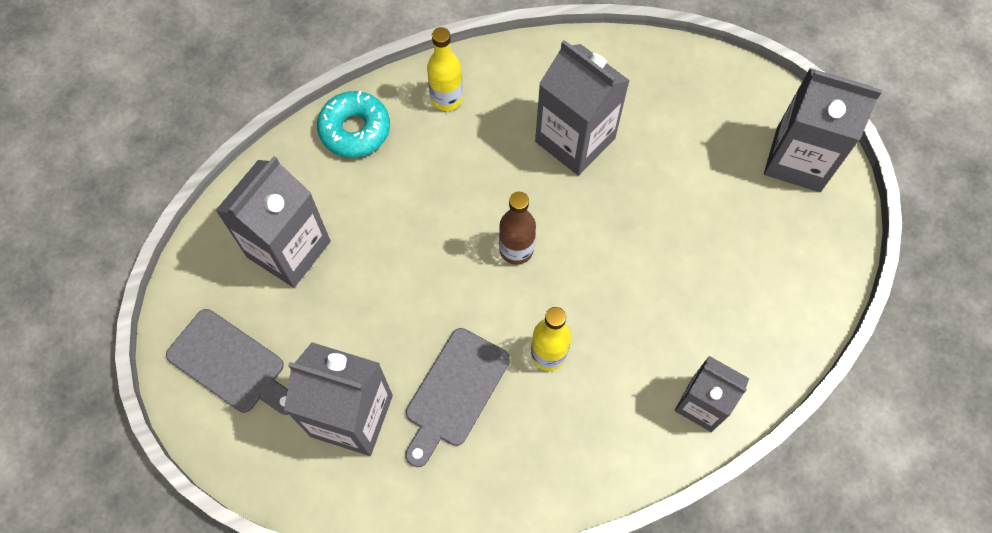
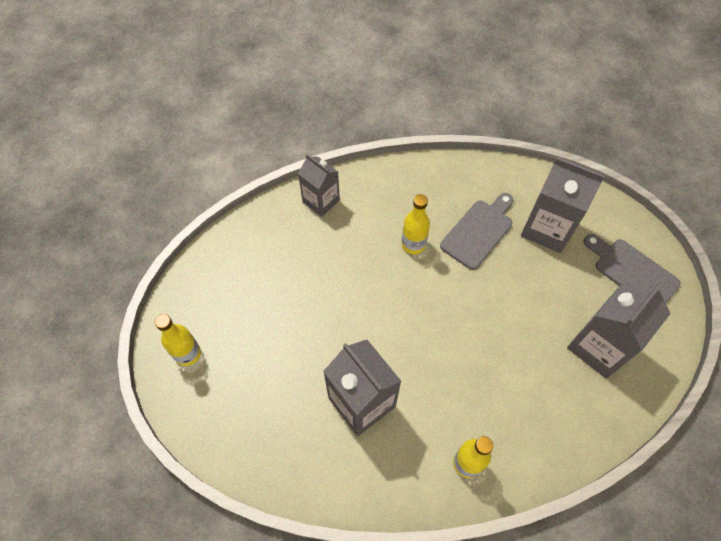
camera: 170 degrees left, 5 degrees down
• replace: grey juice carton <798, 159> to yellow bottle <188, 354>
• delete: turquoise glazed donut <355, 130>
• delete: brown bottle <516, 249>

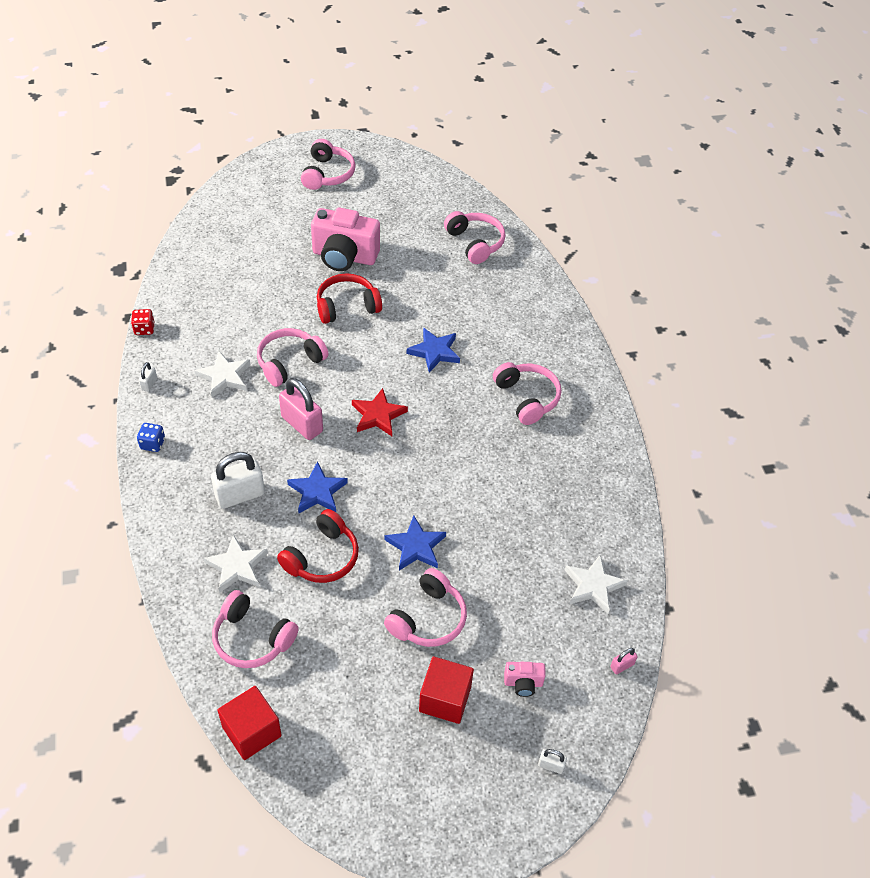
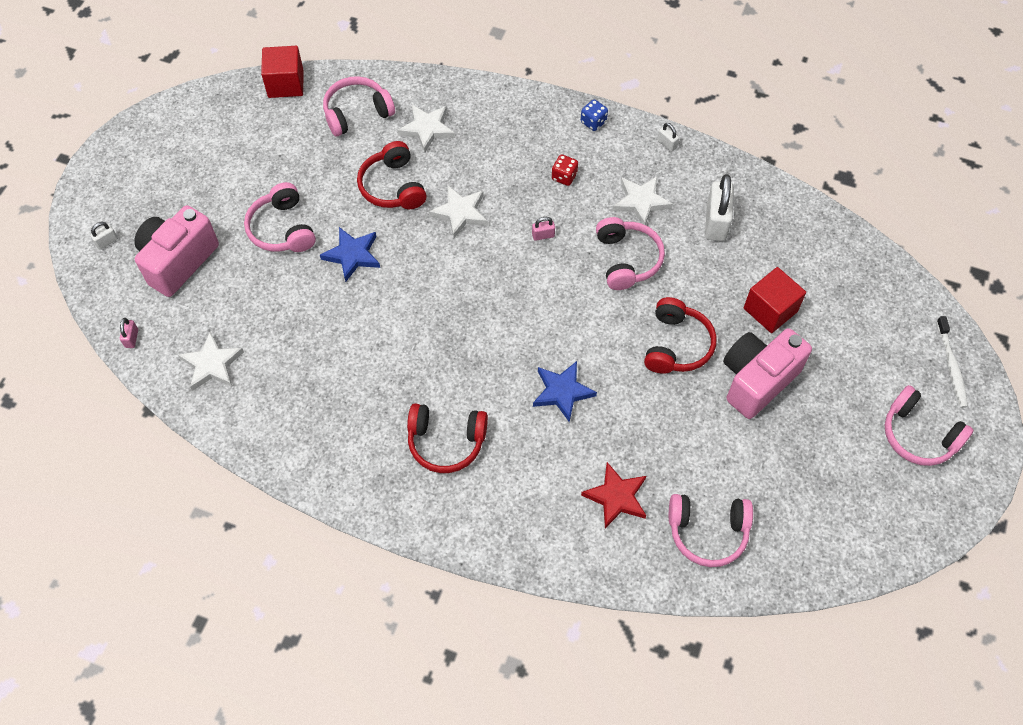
camera: 125 degrees right, 10 degrees up
• resize: rose-pink compact camera <523, 683> = <178, 261> x2.21
• recolor: rose-pink headphones <527, 398> to red headphones <446, 442>
• recolor: royal blue five-pointed star <317, 491> to snow-white five-pointed star <460, 213>
• resize: rose-pink padlock <302, 424> = <543, 235> x0.46
• move: red die <144, 329> to <564, 177>
• move: red five-pointed star <378, 415> to <616, 497>
• move: snow-white padlock <240, 495> to <716, 222>
• move: red solid cube <445, 699> to <770, 310>
• insert: snow-white toothbrush <951, 366>

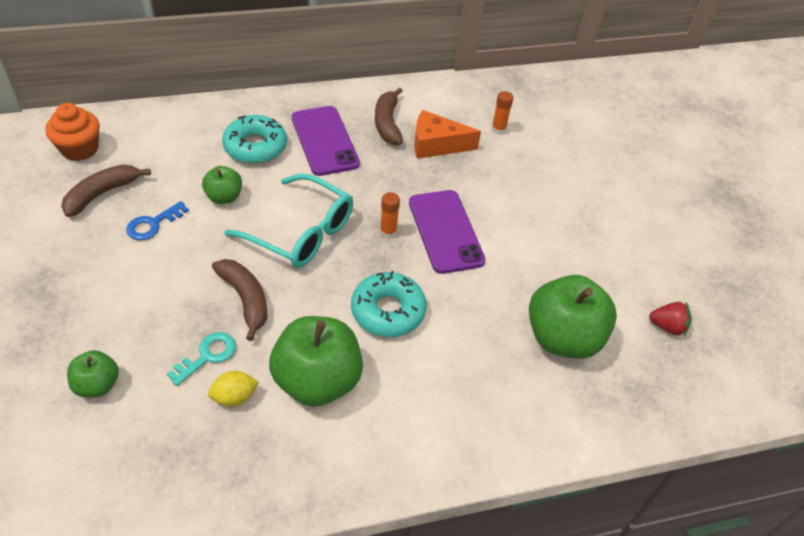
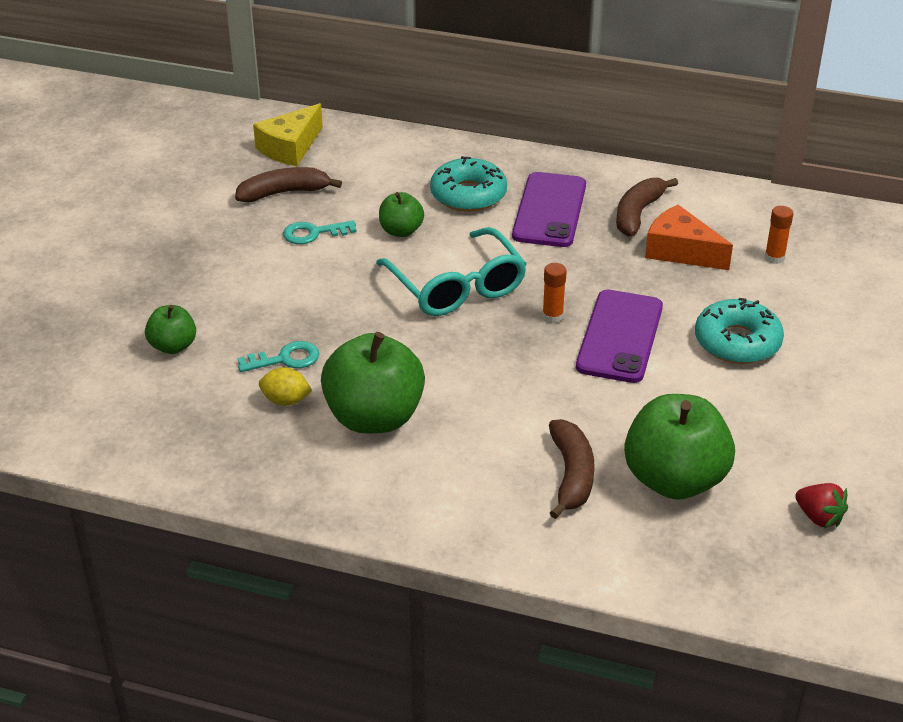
camera: 35 degrees right, 10 degrees down
• replace: orange cupcake <80, 149> to yellow piece of cheese <290, 148>
• recolor: royal blue door key <153, 224> to turquoise door key <314, 233>
• move: brown banana fruit <245, 299> to <571, 475>
• move: turquoise glazed donut <388, 311> to <737, 342>

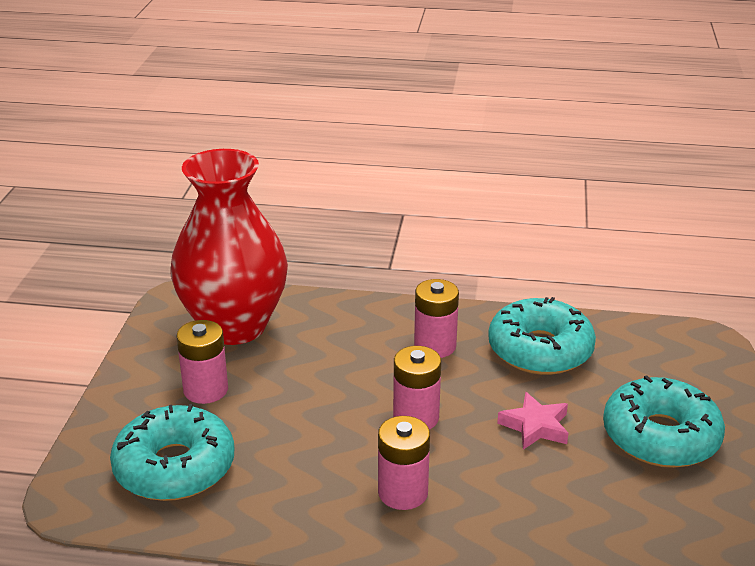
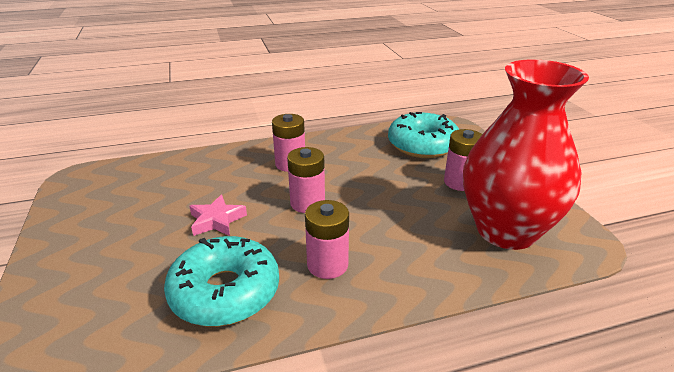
camera: 155 degrees right, 0 degrees up
• delete: turquoise glazed donut <660, 436>

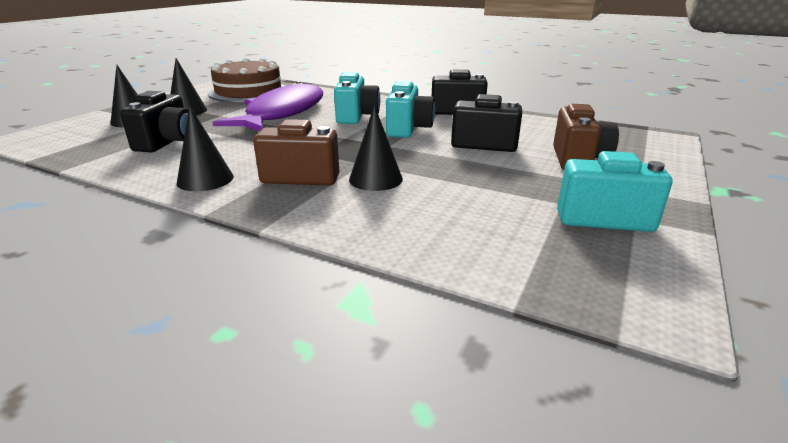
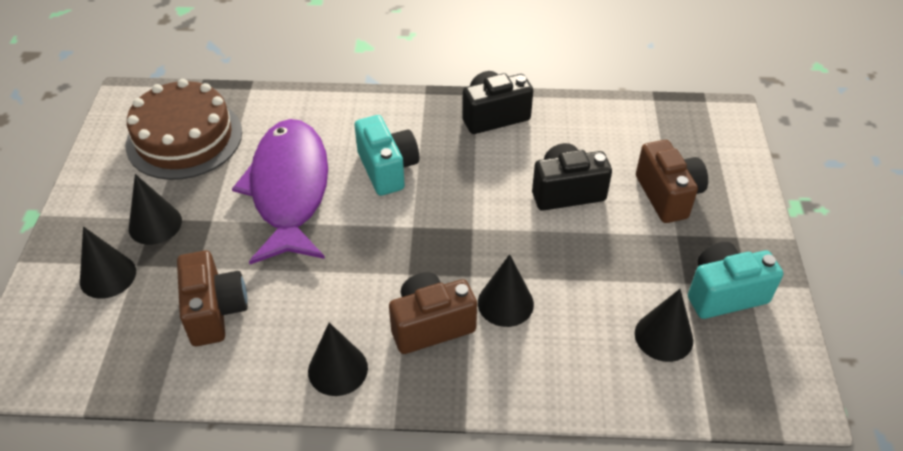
camera: 25 degrees left, 20 degrees up
• recolor: black compact camera <167, 142> to brown compact camera <215, 311>
• insert: black cone <663, 336>
• delete: turquoise compact camera <408, 129>

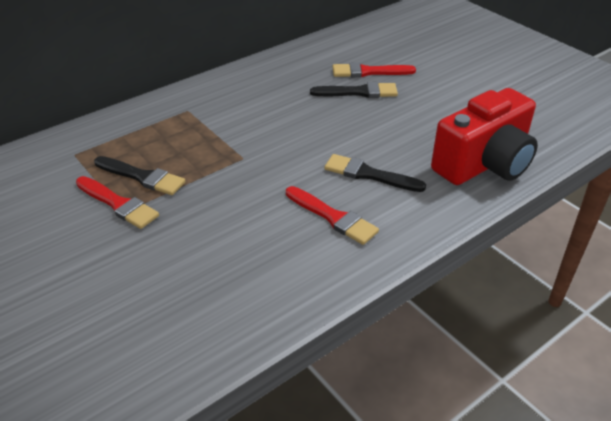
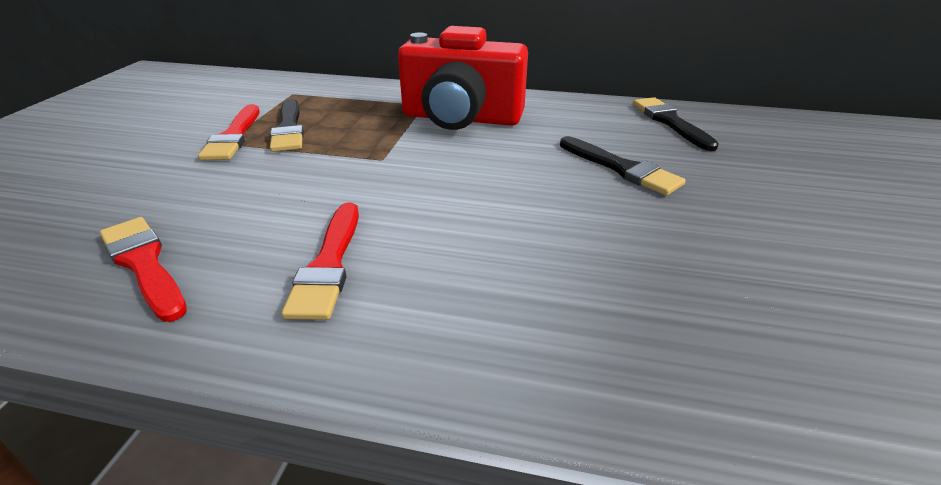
camera: 50 degrees right, 5 degrees down
• move: red paint brush <368, 72> to <144, 264>
• move: red compact camera <484, 164> to <461, 118>
• move: black paint brush <368, 174> to <670, 122>

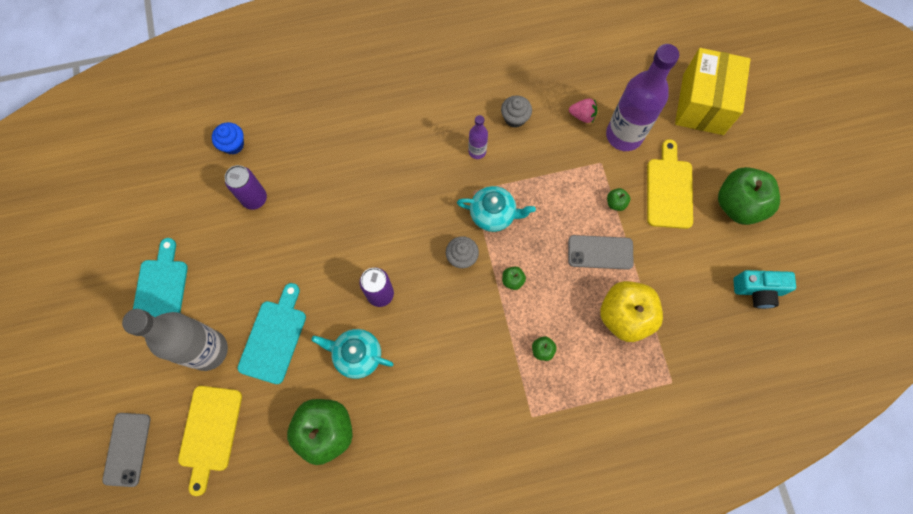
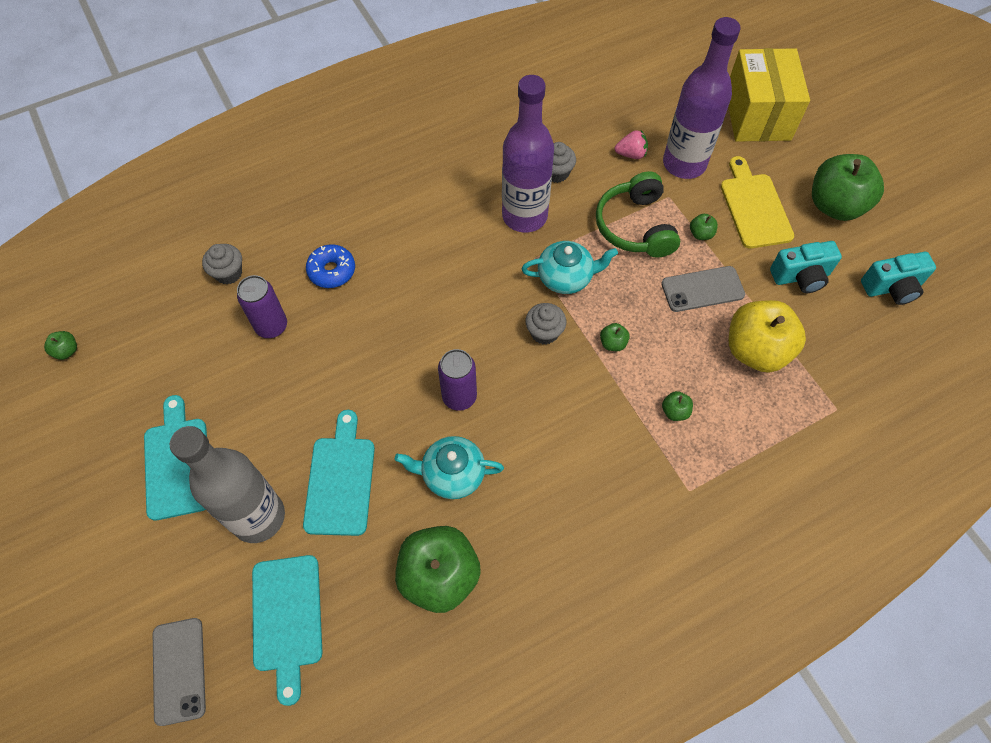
camera: 15 degrees left, 10 degrees down
• insert: leaf-green apple fruit <66, 351>
• recolor: royal blue cupcake <233, 145> to grey cupcake <228, 273>
• recolor: yellow bread board <210, 432> to turquoise bread board <287, 618>
• insert: royal blue glazed donut <332, 271>
• resize: purple bottle <477, 151> = <524, 216> x2.13
• insert: leaf-green headphones <636, 226>
• insert: turquoise compact camera <801, 277>

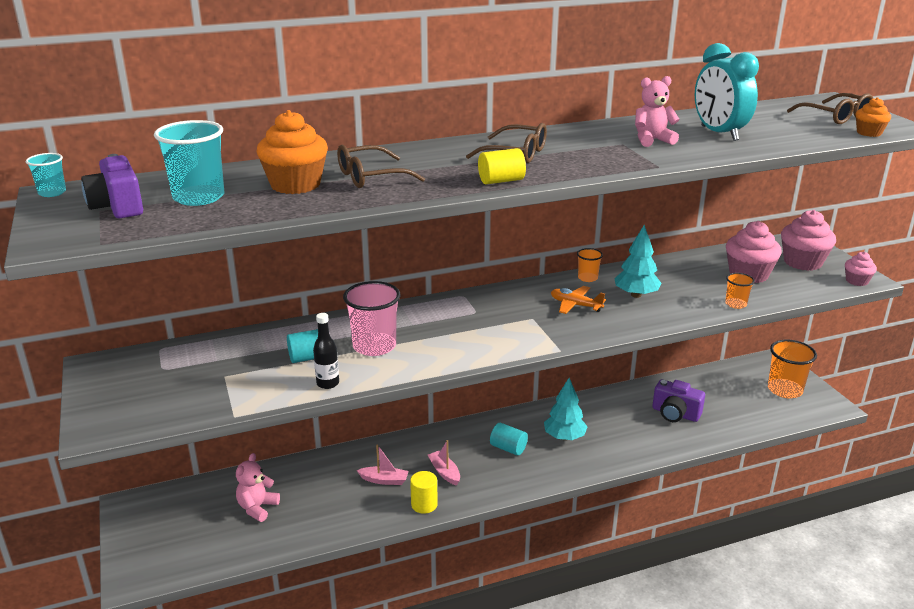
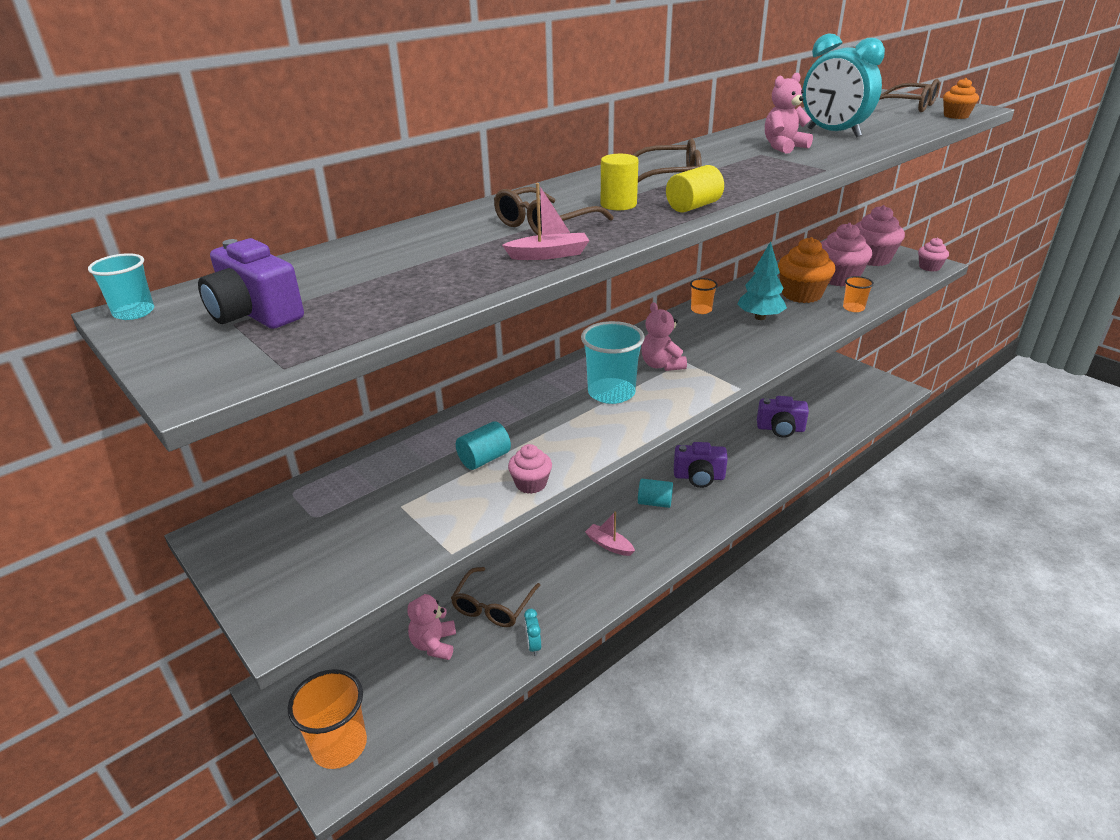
camera: 20 degrees left, 5 degrees up
• move: orange cup <785, 390> to <339, 745>
• insert: brown spectacles <493, 606>
• move: rose-pink boat <384, 480> to <549, 255>
• replace: black bottle <328, 383> to rose-pink cupcake <531, 484>
• insert: turquoise alarm clock <533, 646>
• move: turquoise cup <199, 197> to <611, 393>
• move: yellow solid cylinder <424, 504> to <618, 204>
• insert: rose-pink teddy bear <661, 365>
• replace: turquoise tree <564, 437> to purple compact camera <699, 477>
• move: orange cupcake <295, 185> to <801, 294>
• delete: rose-pink cup <374, 346>
• delete: orange plane <575, 305>

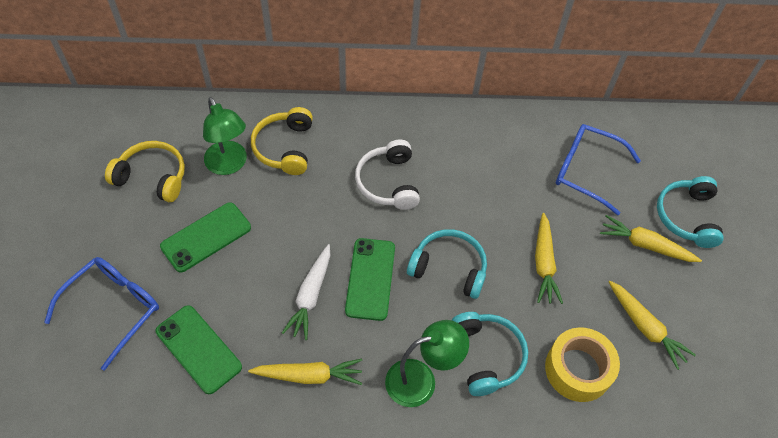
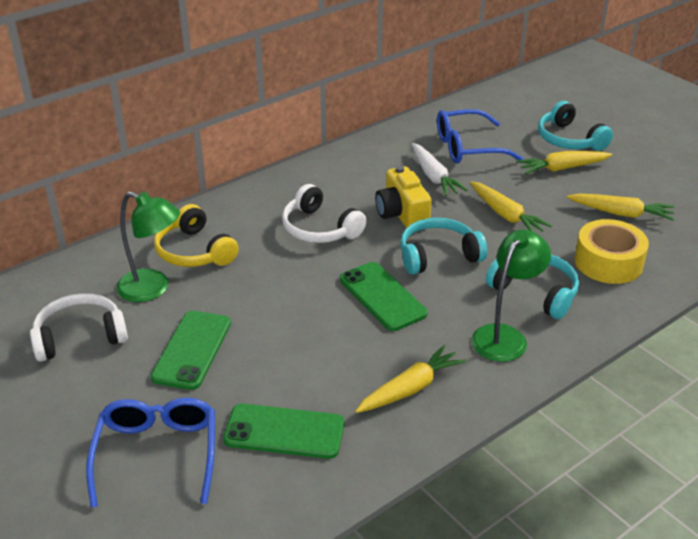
camera: 35 degrees left, 20 degrees down
• recolor: yellow headphones <152, 177> to snow-white headphones <80, 336>
• insert: yellow compact camera <402, 214>
• move: snow-white toy carrot <310, 295> to <433, 176>

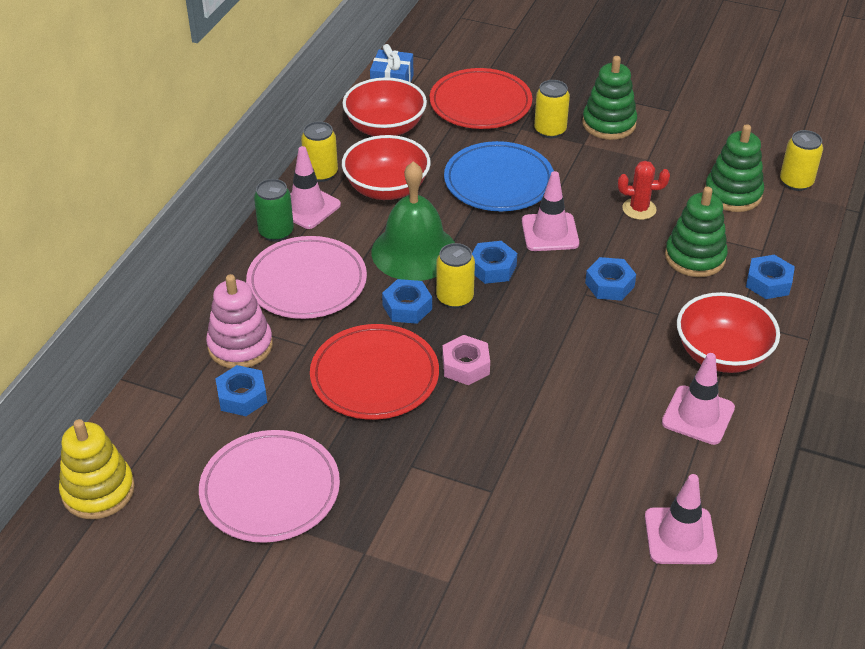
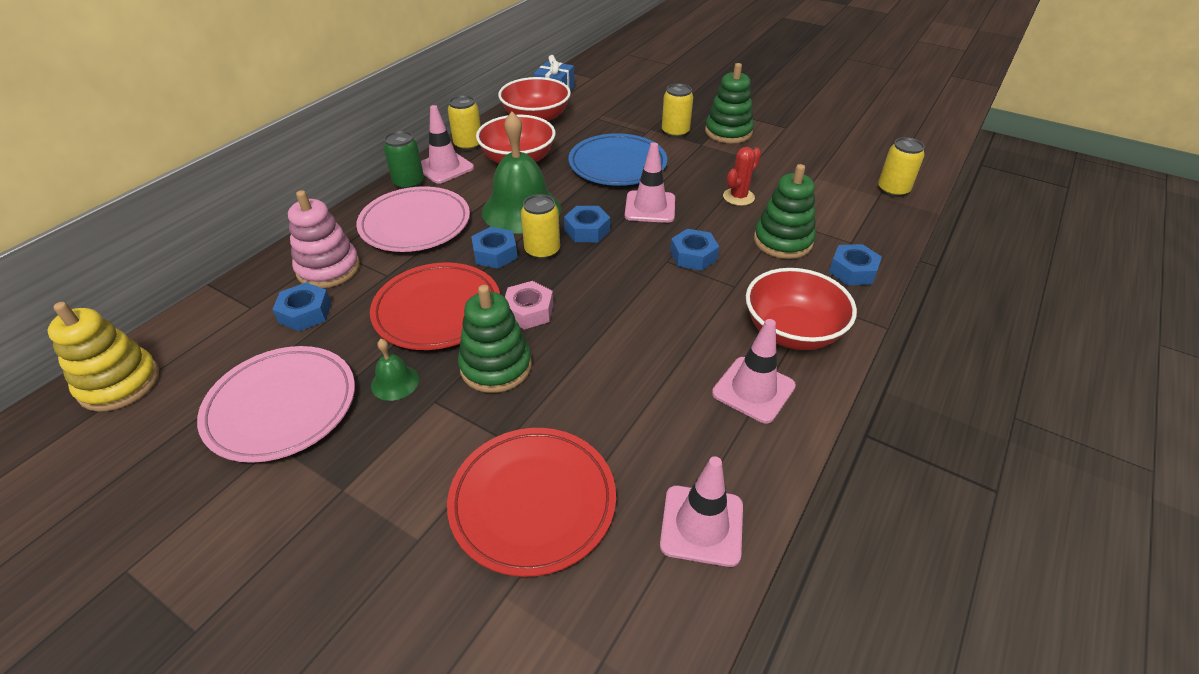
camera: 10 degrees right, 0 degrees up
• insert: leaf-green hand bell <395, 382>
• move: red plate <480, 104> to <533, 502>
• move: leaf-green stacking rings <733, 194> to <496, 366>
• rotate: red prickly plant <639, 209> = <738, 197> 60 degrees counterclockwise

